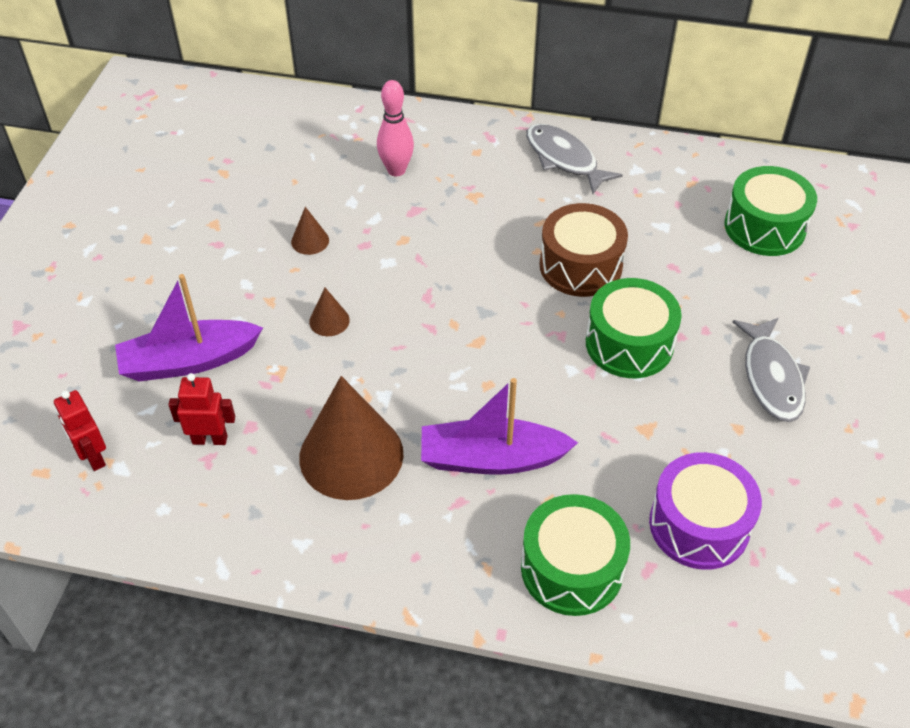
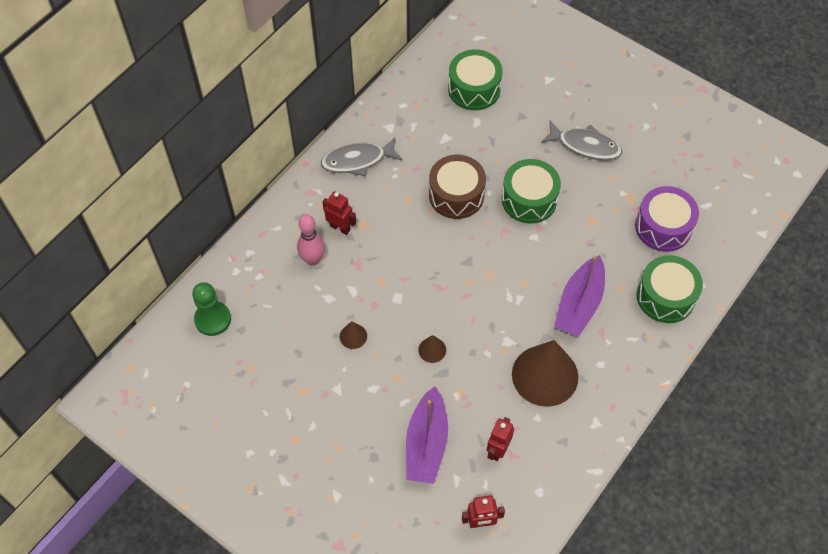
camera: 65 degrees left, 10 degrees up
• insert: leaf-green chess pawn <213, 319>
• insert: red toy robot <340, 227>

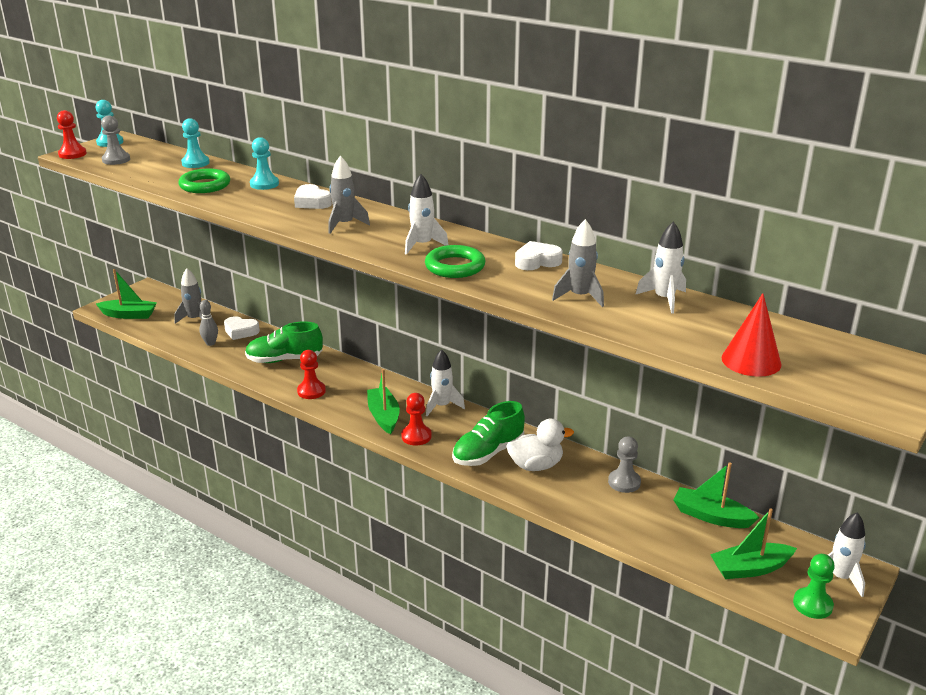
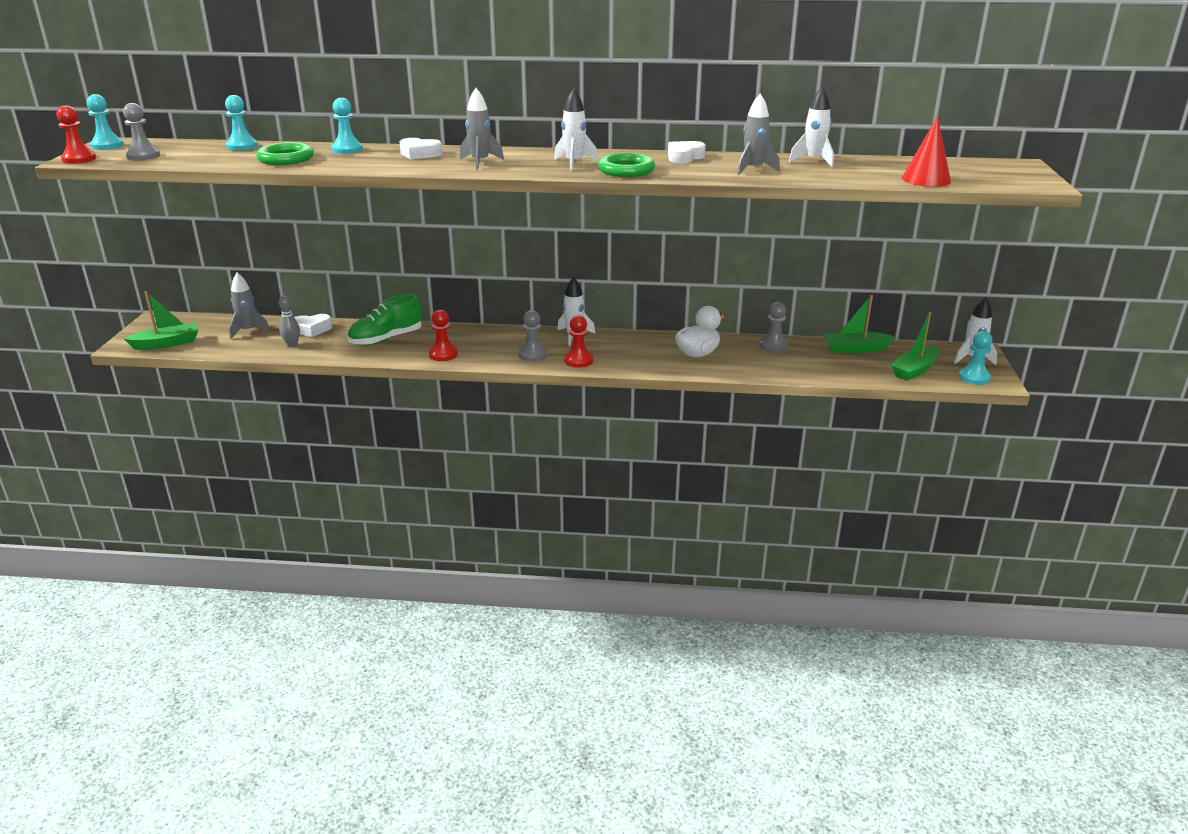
camera: 30 degrees left, 0 degrees up
• replace: leaf-green boat <383, 416> to grey chess pawn <533, 355>
• recolor: leaf-green chess pawn <812, 604> to turquoise chess pawn <974, 377>
• delete: leaf-green lace-up shoe <488, 453>

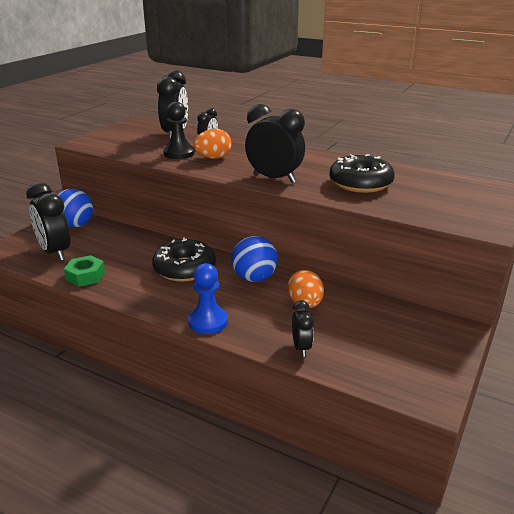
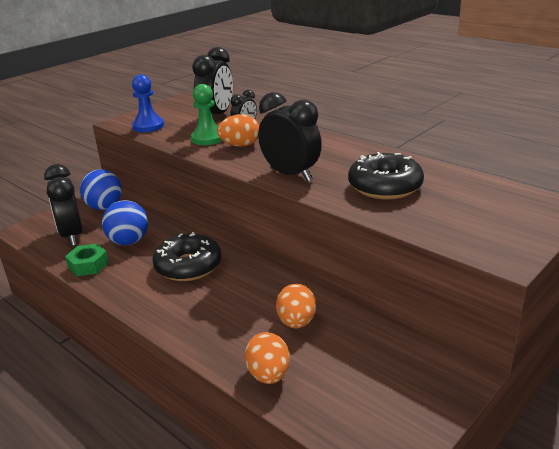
camera: 15 degrees right, 0 degrees up
• move: royal blue play ball <254, 278> to <128, 241>
• move: royal blue chess pawn <208, 322> to <148, 126>
• recolor: black chess pawn <179, 153> to leaf-green chess pawn <207, 138>
• replace: black alarm clock <301, 347> to orange egg shape <268, 375>

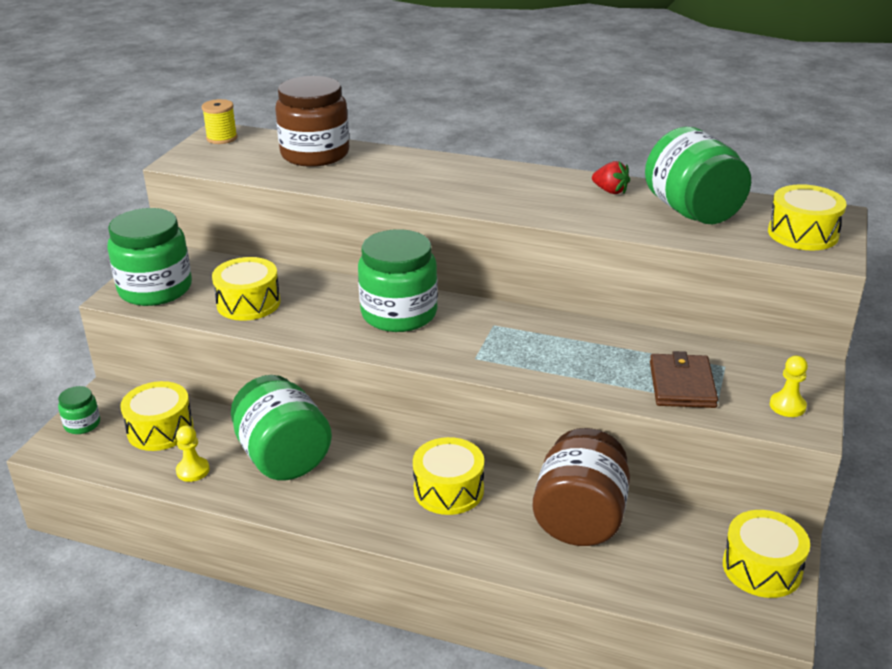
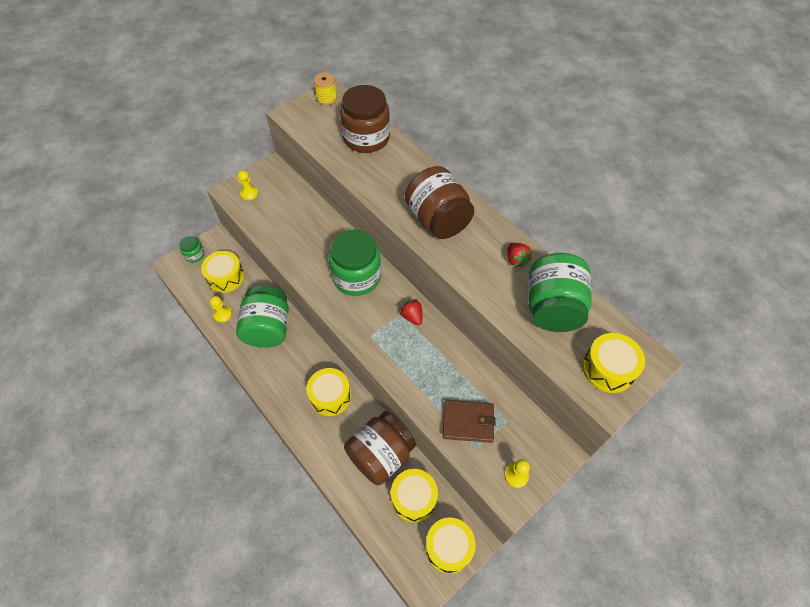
camera: 30 degrees right, 25 degrees up
• replace: leaf-green jar <155, 289> to yellow chess pawn <249, 193>
• move: yellow drum <248, 303> to <414, 498>
• insert: red toy strawberry <412, 317>
• insert: brown jar <438, 220>
• rotate: brown wallet <682, 384> = <468, 422> 60 degrees clockwise

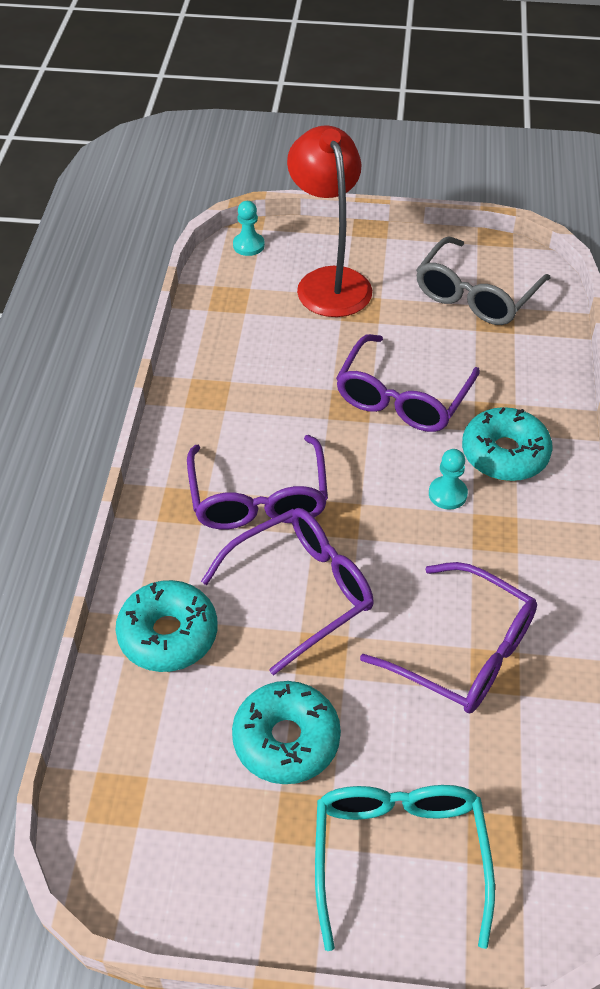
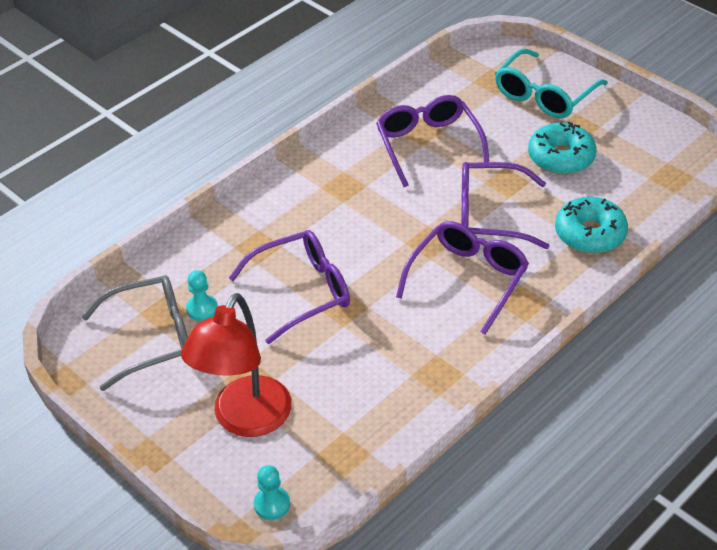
camera: 140 degrees left, 5 degrees down
• move: turquoise chess pawn <447, 494> to <202, 309>
• delete: turquoise glazed donut <504, 454>

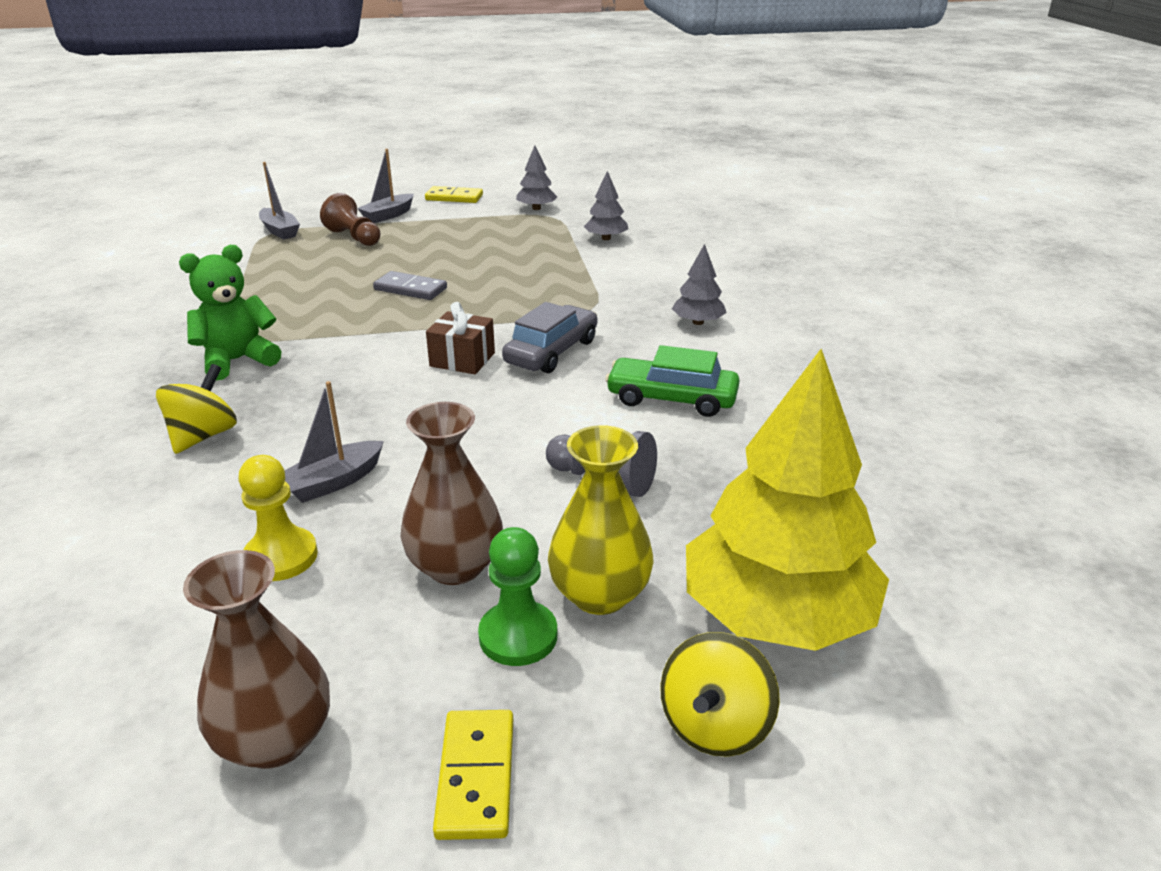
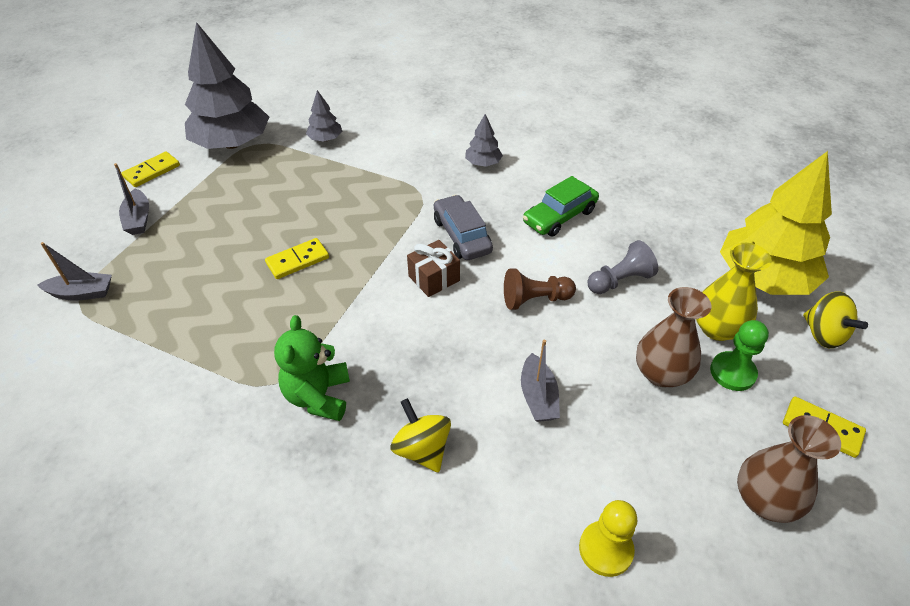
camera: 55 degrees left, 15 degrees up
• resize: grey tree <536, 208> = <232, 143> x2.25
• recolor: grey domino <410, 289> to yellow domino <297, 260>
• move: brown chess pawn <354, 237> to <535, 299>
• move: yellow chess pawn <281, 557> to <605, 549>

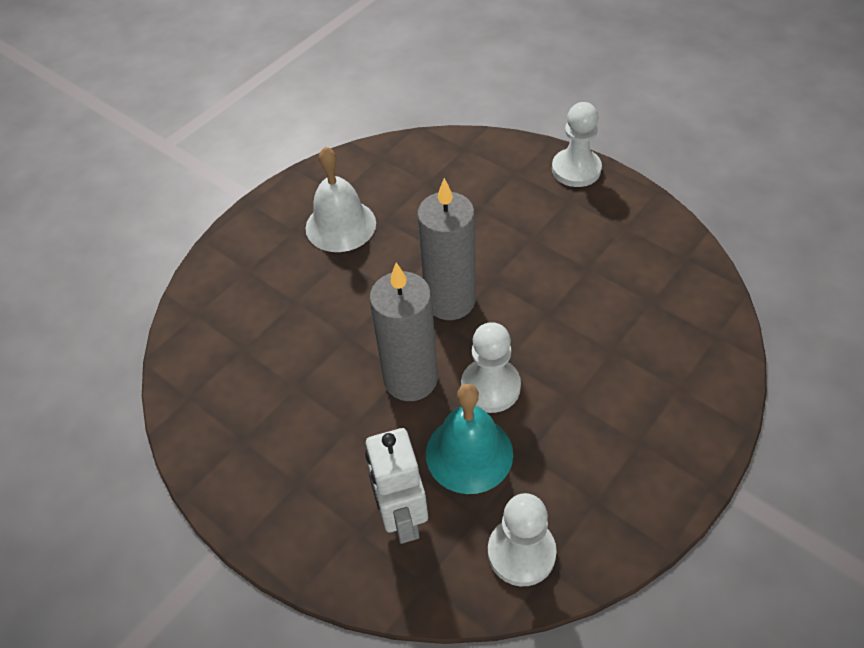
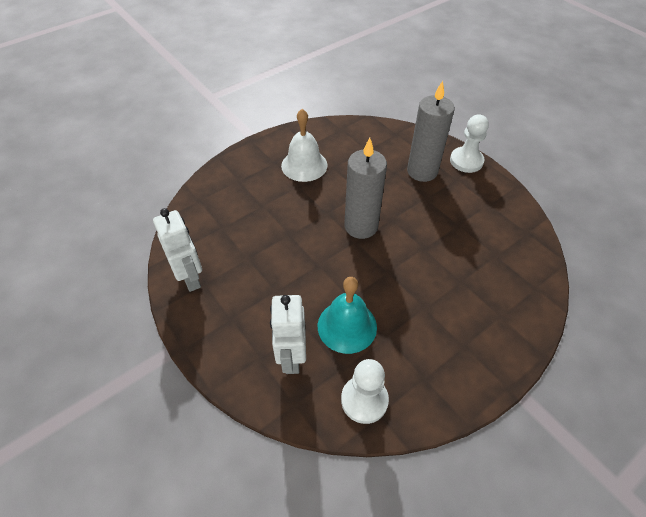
camera: 10 degrees right, 0 degrees up
• insert: snow-white toy robot <191, 278>
• move: grey candle <410, 379> to <422, 171>
• delete: snow-white chess pawn <490, 387>

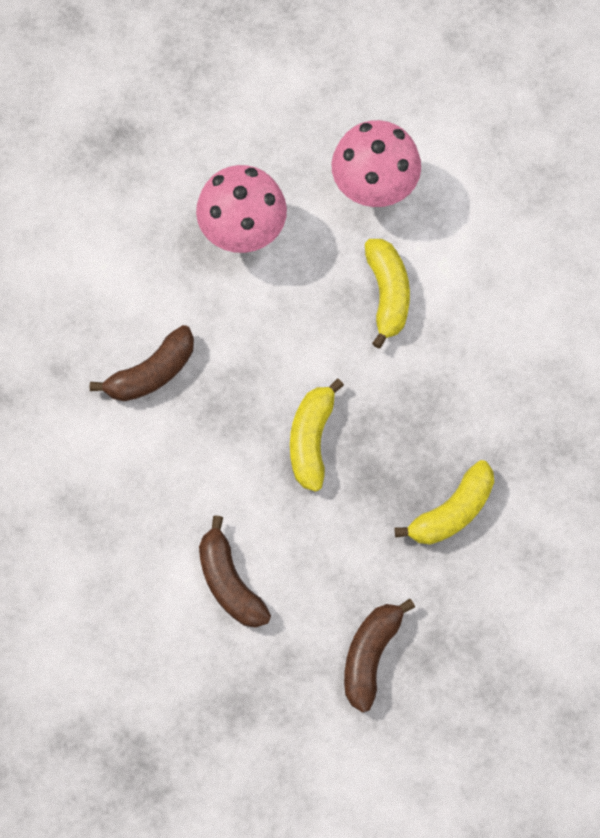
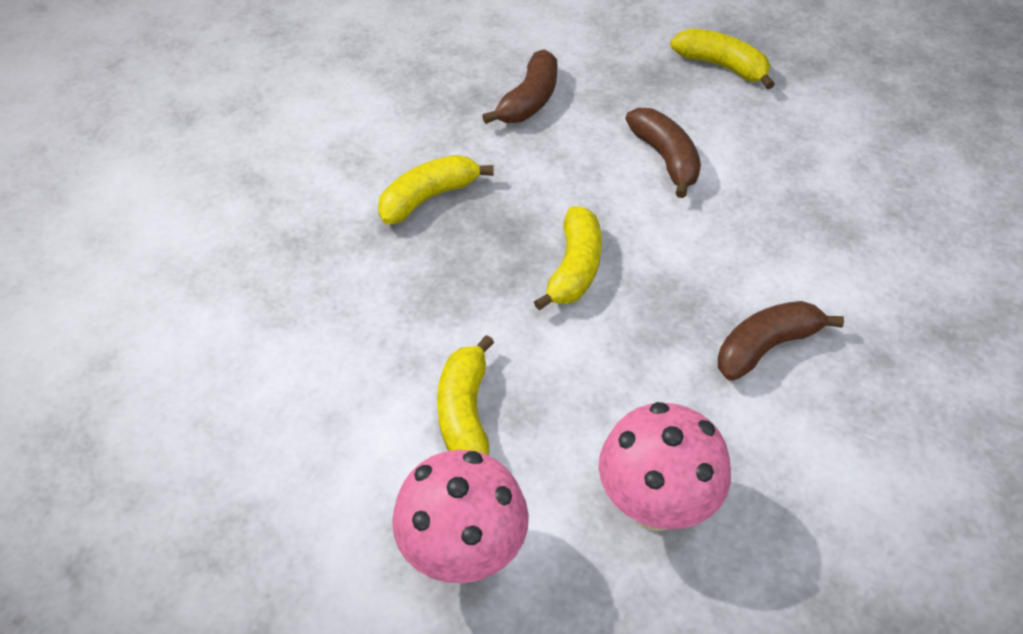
camera: 175 degrees left, 20 degrees down
• insert: yellow banana fruit <722, 66>

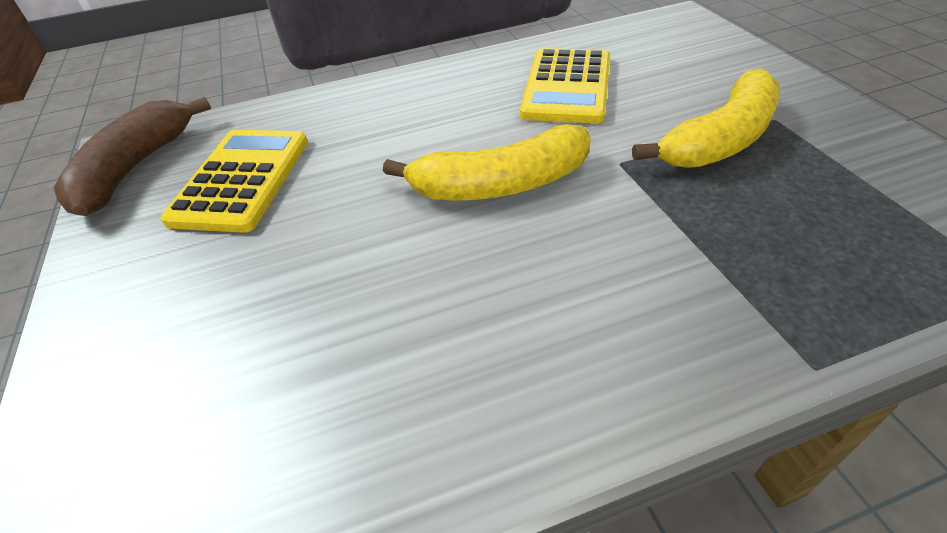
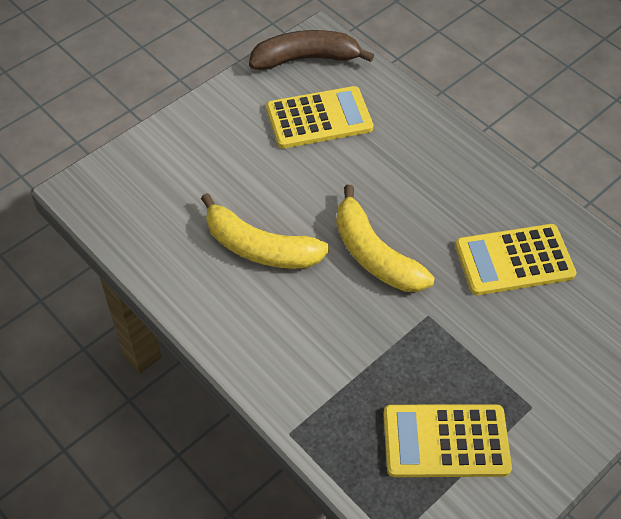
camera: 60 degrees right, 10 degrees up
• move: yellow banana fruit <720, 139> to <260, 247>
• insert: yellow adding machine <446, 441>

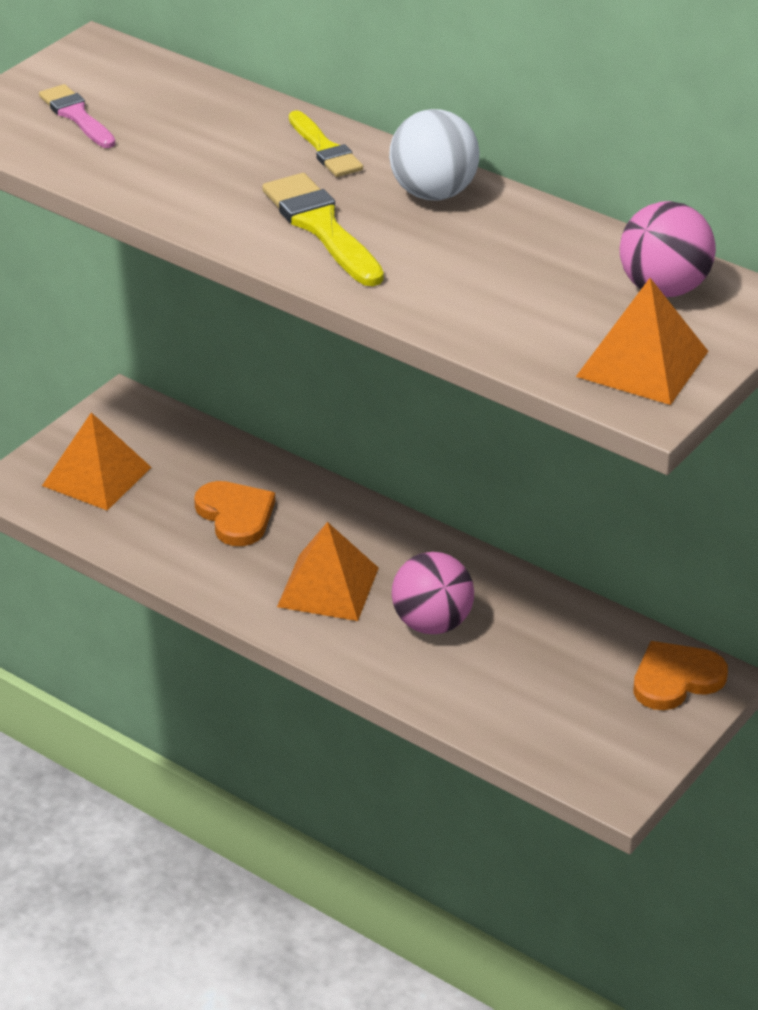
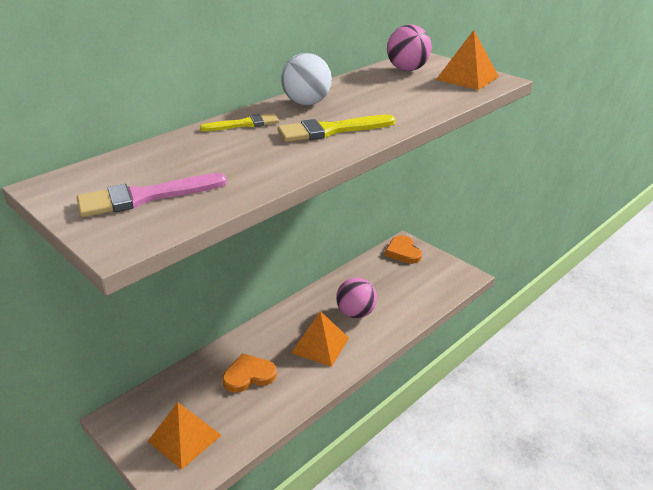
camera: 80 degrees left, 5 degrees down
• resize: rose-pink paint brush <76, 116> = <145, 197> x1.52

